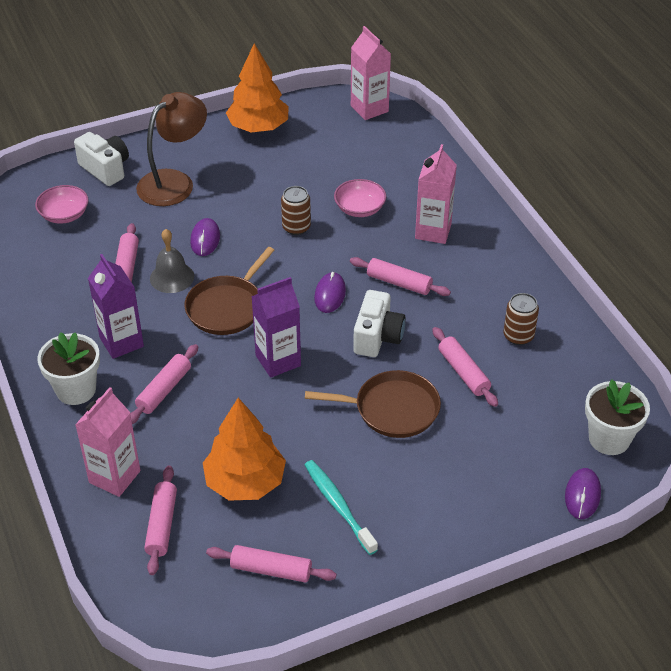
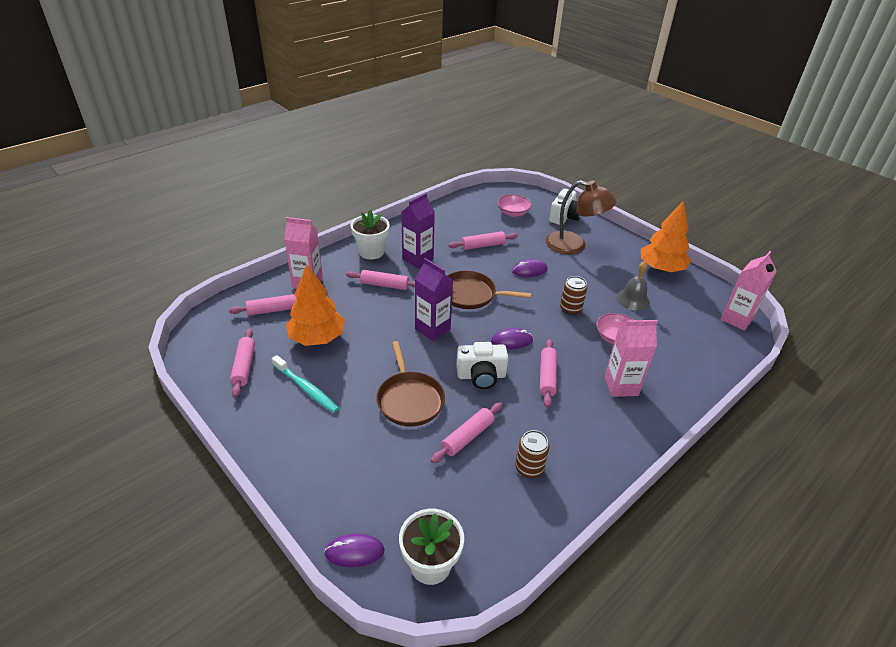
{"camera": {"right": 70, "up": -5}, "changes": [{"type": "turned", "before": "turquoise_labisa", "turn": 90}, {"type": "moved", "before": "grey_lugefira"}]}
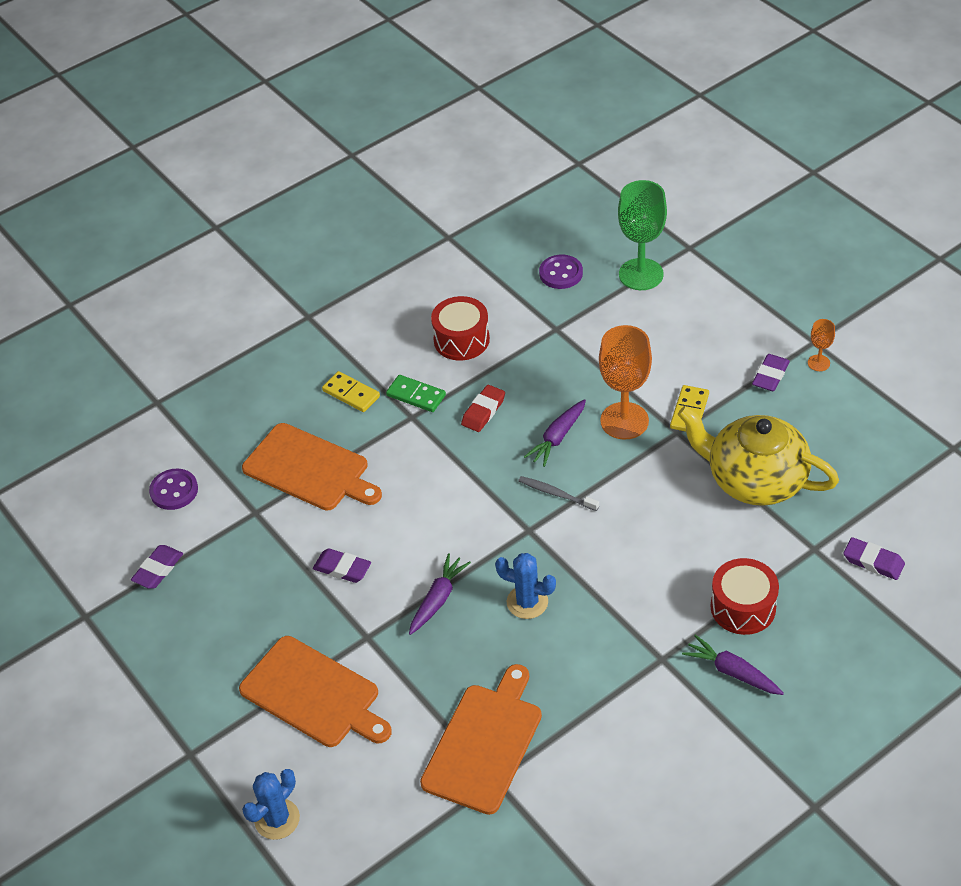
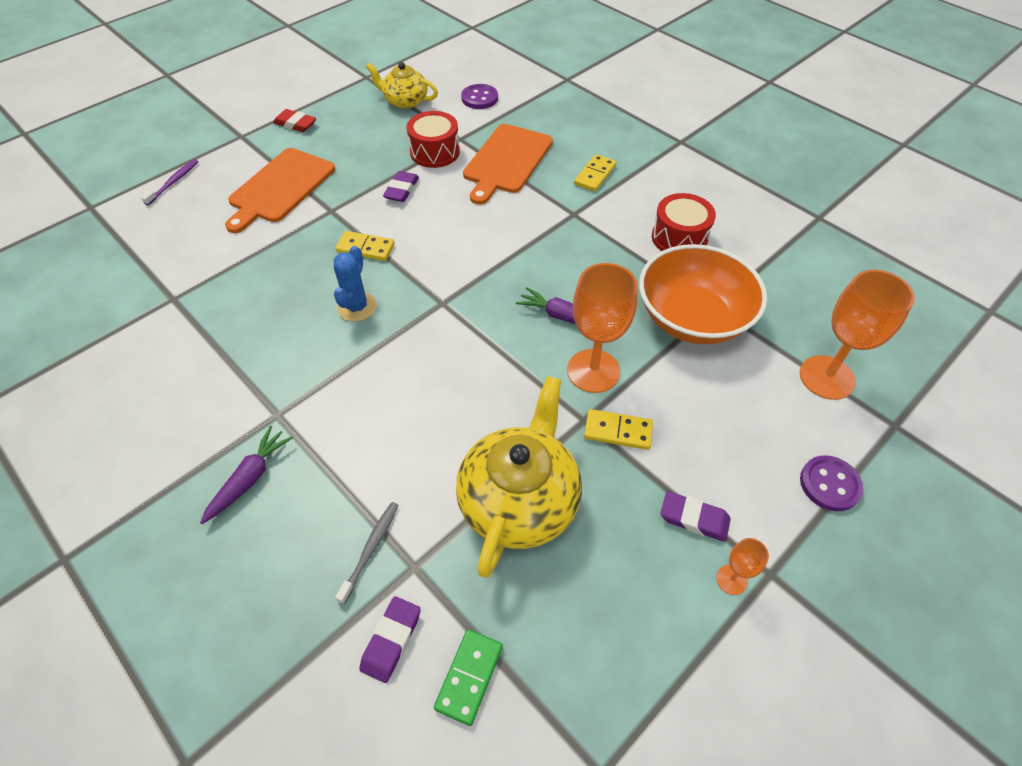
{"camera": {"right": 80, "up": 5}, "changes": [{"type": "replaced", "before": "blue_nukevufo (1st from left)", "after": "purple_labisa"}, {"type": "moved", "before": "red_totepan"}, {"type": "replaced", "before": "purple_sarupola (1st from left)", "after": "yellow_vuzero (1st from left)"}, {"type": "moved", "before": "grey_labisa"}, {"type": "replaced", "before": "purple_totepan (1st from left)", "after": "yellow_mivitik (1st from left)"}, {"type": "moved", "before": "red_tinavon (2nd from left in the first image)", "after": "red_tinavon (1st from left)"}, {"type": "moved", "before": "green_vuzero"}, {"type": "added", "after": "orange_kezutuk"}, {"type": "recoloured", "before": "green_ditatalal", "after": "orange_ditatalal (3rd from left)"}, {"type": "moved", "before": "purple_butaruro (2nd from left)"}, {"type": "removed", "before": "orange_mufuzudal (3rd from left)"}]}
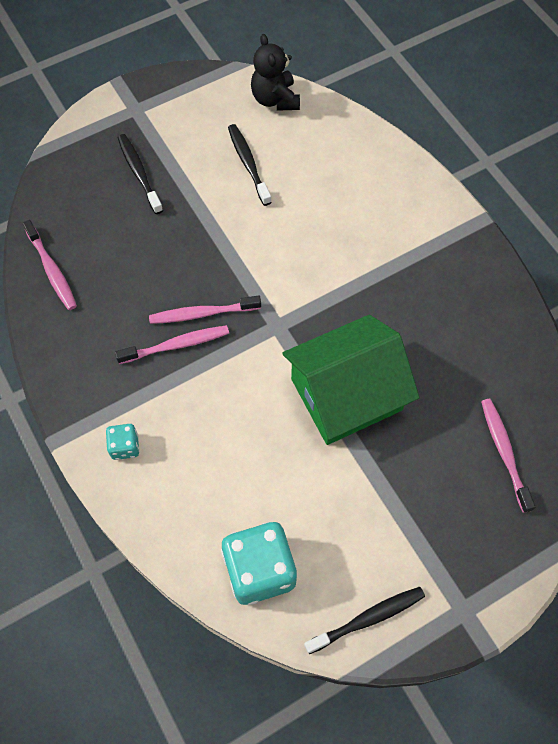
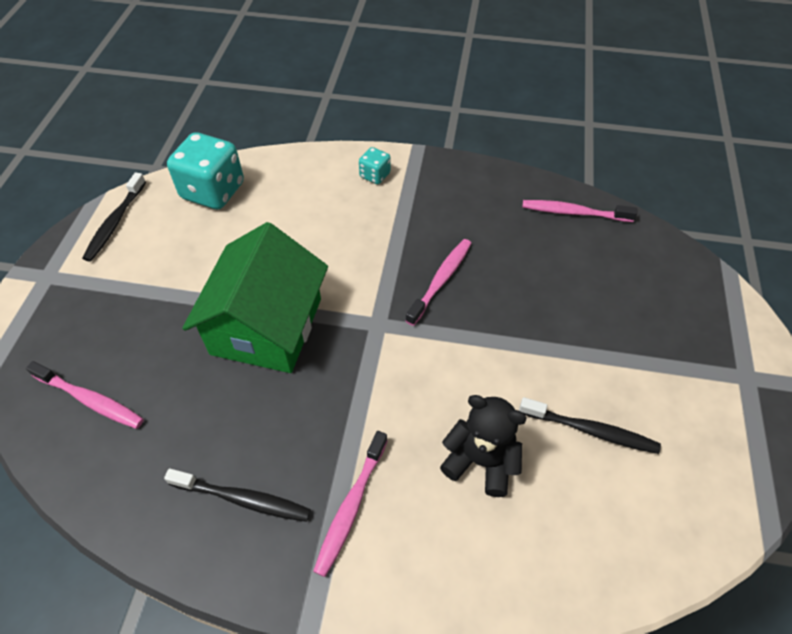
{"camera": {"right": 130, "up": -10}, "changes": [{"type": "moved", "before": "black_labisa (1st from left in the first image)", "after": "black_labisa (2nd from left)"}, {"type": "moved", "before": "pink_labisa (2nd from left)"}, {"type": "moved", "before": "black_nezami"}]}
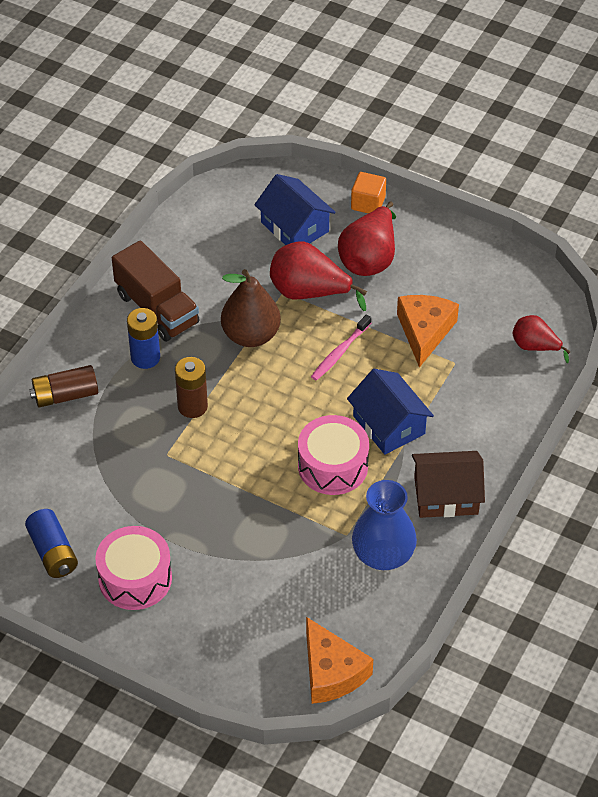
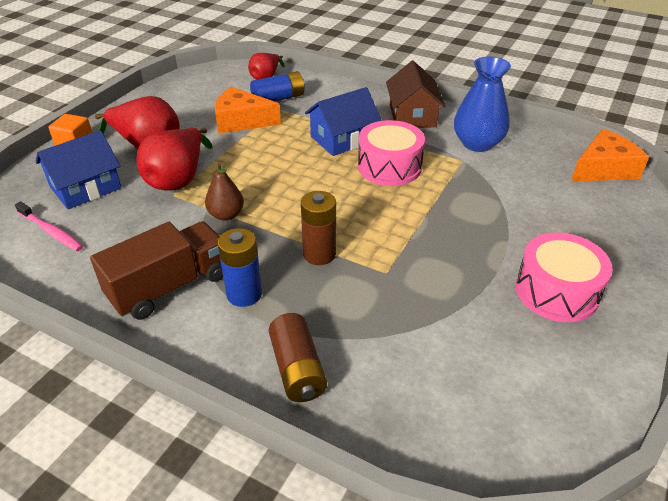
{"camera": {"right": -90, "up": -10}, "changes": [{"type": "moved", "before": "pink_labisa"}, {"type": "resized", "before": "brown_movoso", "scale": 0.6}, {"type": "moved", "before": "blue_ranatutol (1st from left in the first image)", "after": "blue_ranatutol (2nd from left)"}]}
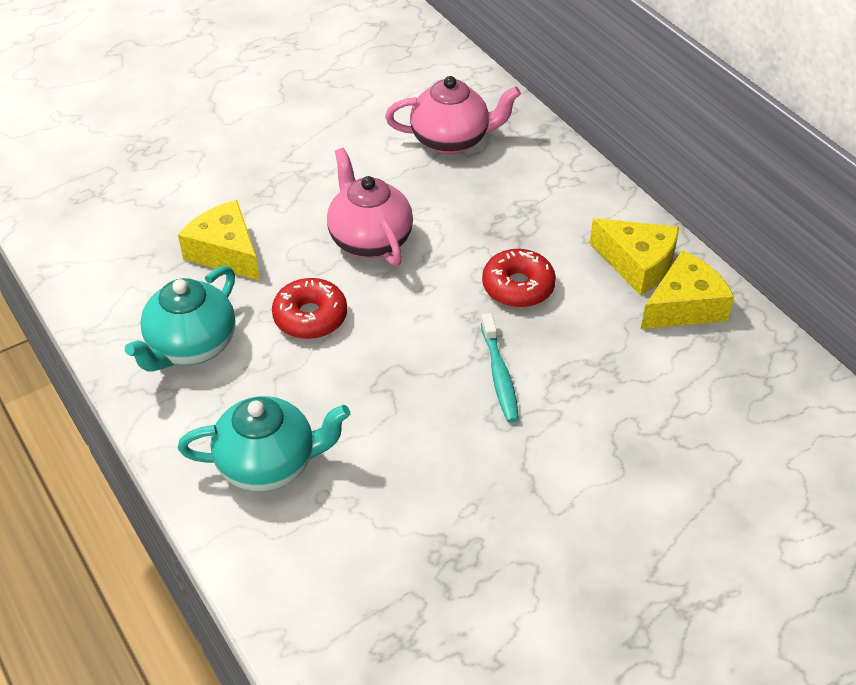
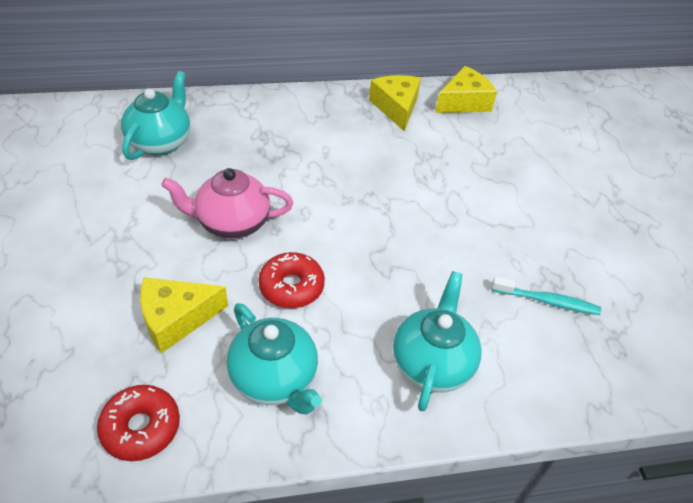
{"camera": {"right": -70, "up": 0}, "changes": [{"type": "moved", "before": "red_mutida (2nd from left in the first image)", "after": "red_mutida (1st from left)"}, {"type": "recoloured", "before": "pink_mivitik (2nd from left)", "after": "turquoise_mivitik (1st from left)"}, {"type": "moved", "before": "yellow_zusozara (2nd from left in the first image)", "after": "yellow_zusozara (3rd from left)"}, {"type": "moved", "before": "turquoise_labisa"}]}
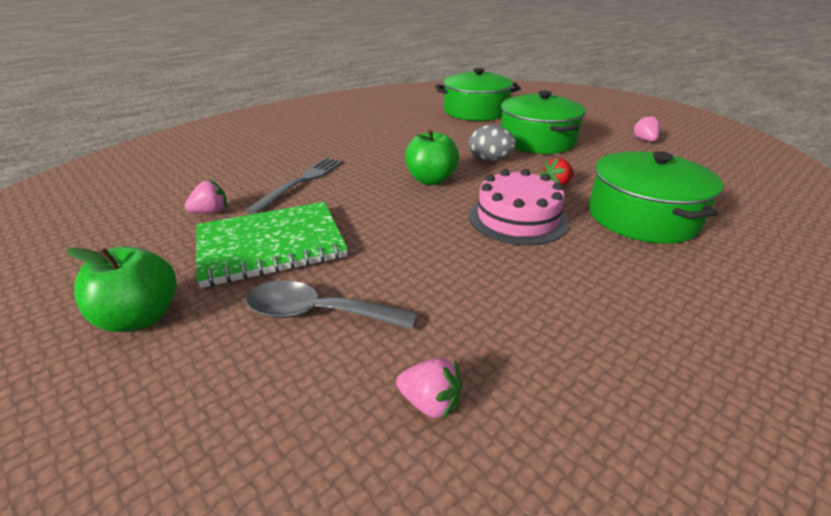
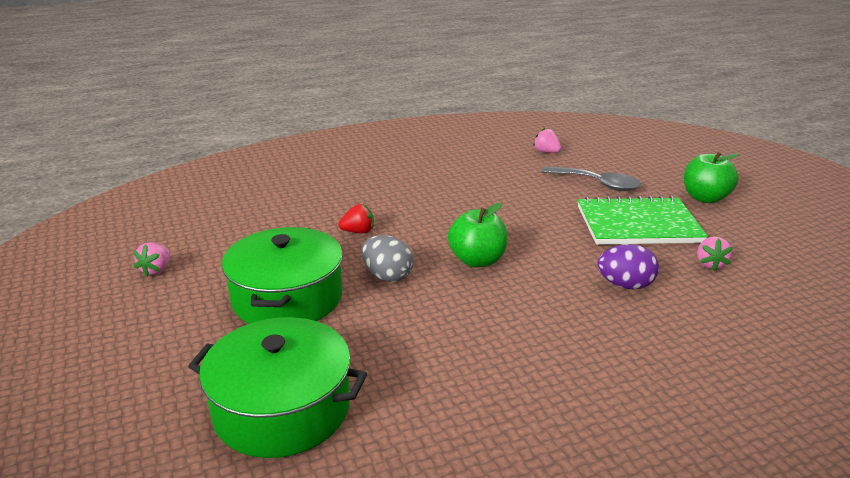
{"camera": {"right": -160, "up": -5}, "changes": [{"type": "replaced", "before": "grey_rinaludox", "after": "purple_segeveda"}, {"type": "turned", "before": "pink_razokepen (1st from left in the first image)", "turn": -75}, {"type": "removed", "before": "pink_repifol"}, {"type": "removed", "before": "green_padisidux (3rd from left)"}]}
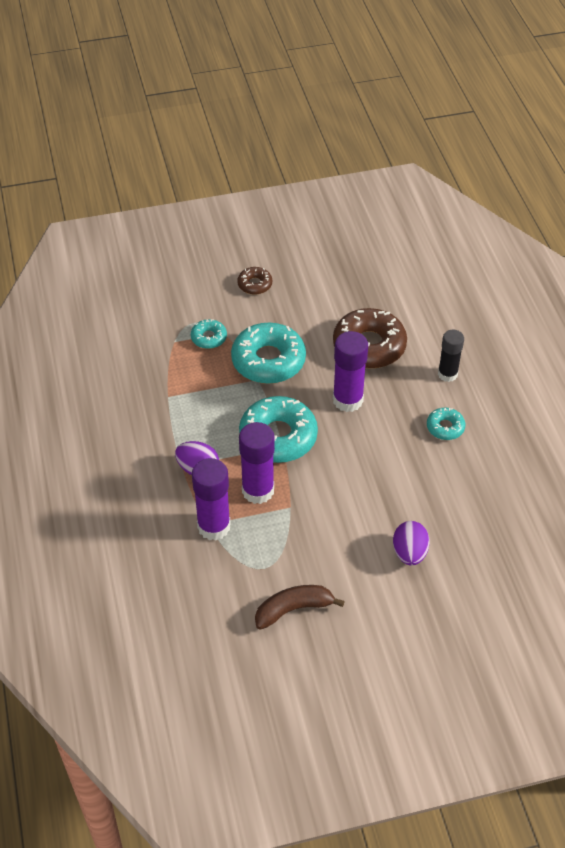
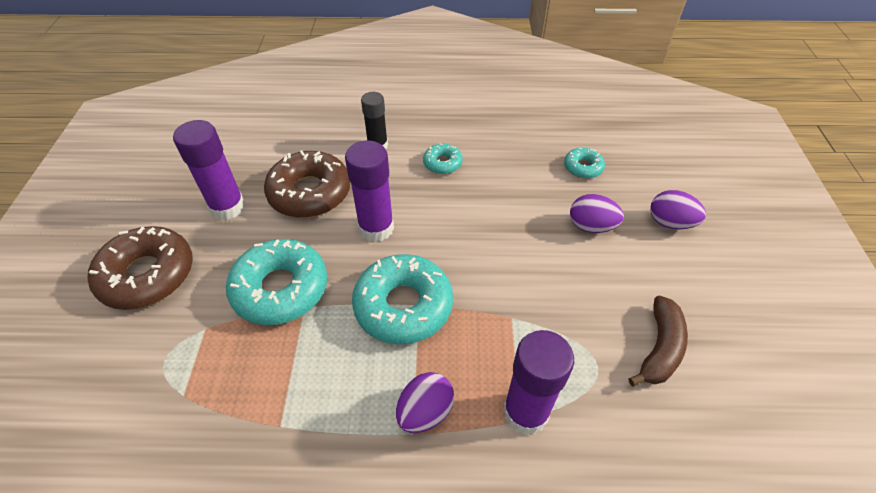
{"camera": {"right": -75, "up": 0}, "changes": [{"type": "resized", "before": "brown_mutida (1st from left)", "scale": 2.02}, {"type": "moved", "before": "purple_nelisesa (2nd from left in the first image)", "after": "purple_nelisesa (1st from left)"}, {"type": "moved", "before": "turquoise_mutida (1st from left in the first image)", "after": "turquoise_mutida (4th from left)"}, {"type": "turned", "before": "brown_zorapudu", "turn": -150}, {"type": "added", "after": "purple_segeveda (3rd from left)"}]}
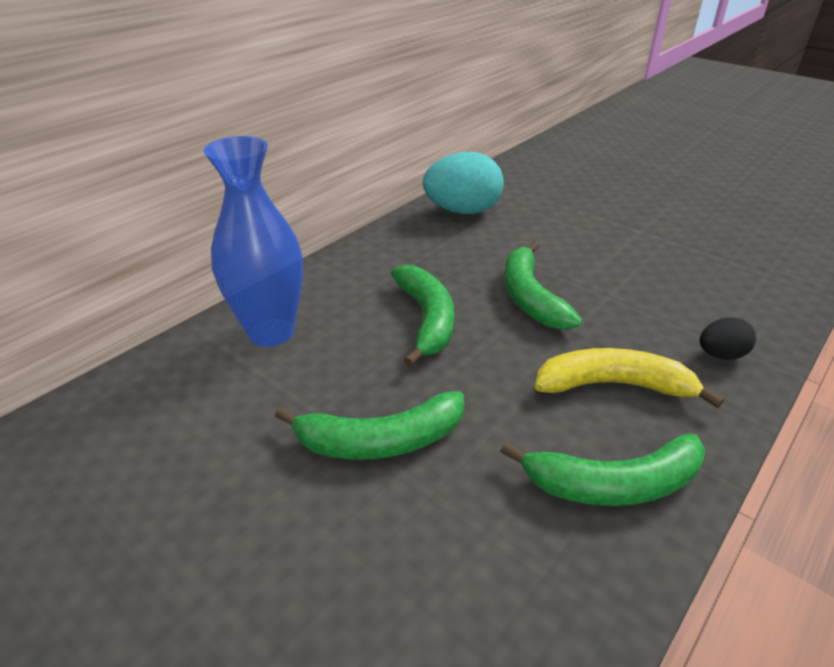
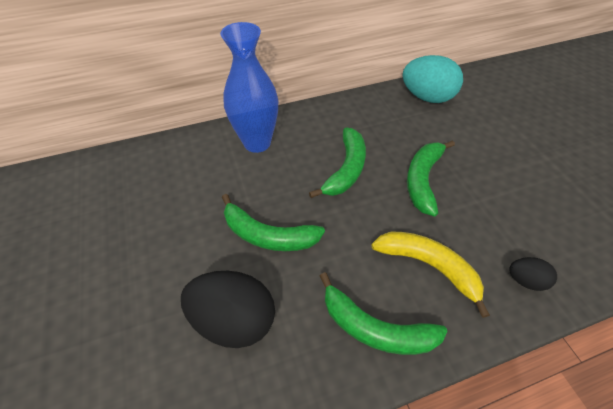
{"camera": {"right": 30, "up": 15}, "changes": [{"type": "added", "after": "black_segeveda (1st from left)"}]}
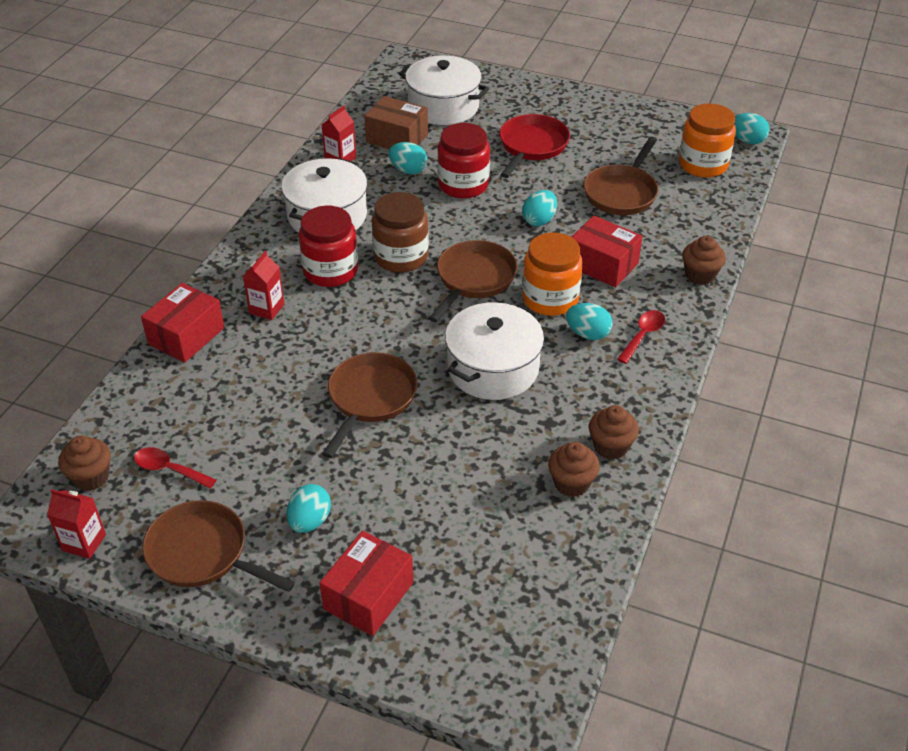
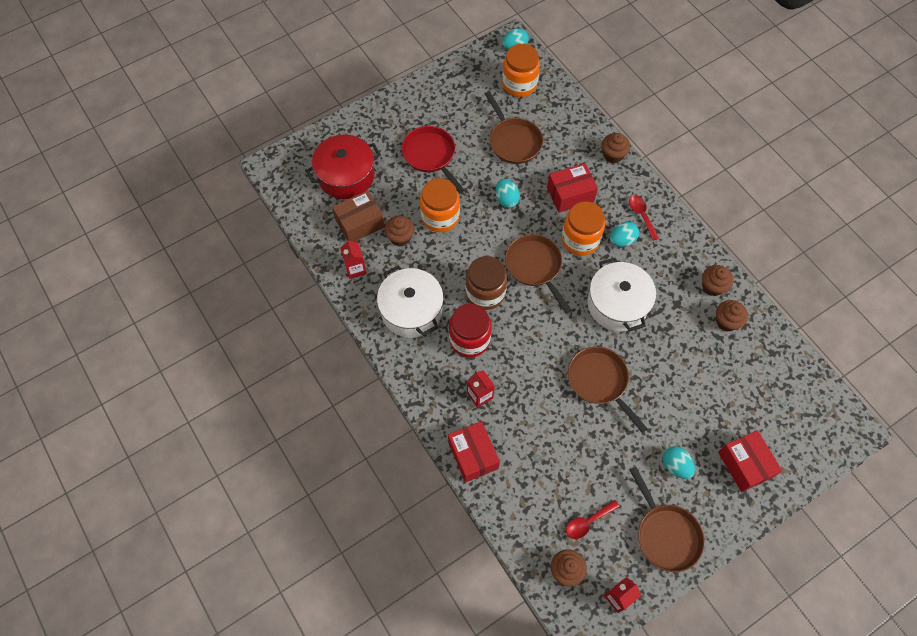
{"camera": {"right": -55, "up": 20}, "changes": [{"type": "recoloured", "before": "white_padisidux (2nd from left)", "after": "red_padisidux"}, {"type": "replaced", "before": "turquoise_segeveda (2nd from left)", "after": "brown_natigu (1st from left)"}, {"type": "recoloured", "before": "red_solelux (2nd from left)", "after": "orange_solelux (1st from left)"}, {"type": "turned", "before": "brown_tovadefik (1st from left in the first image)", "turn": -90}]}
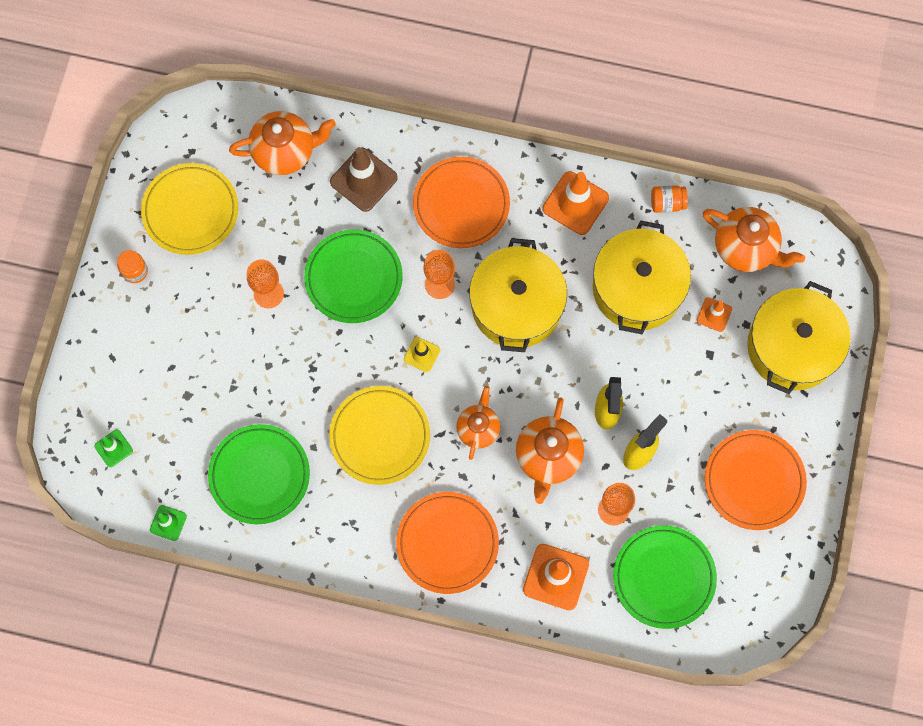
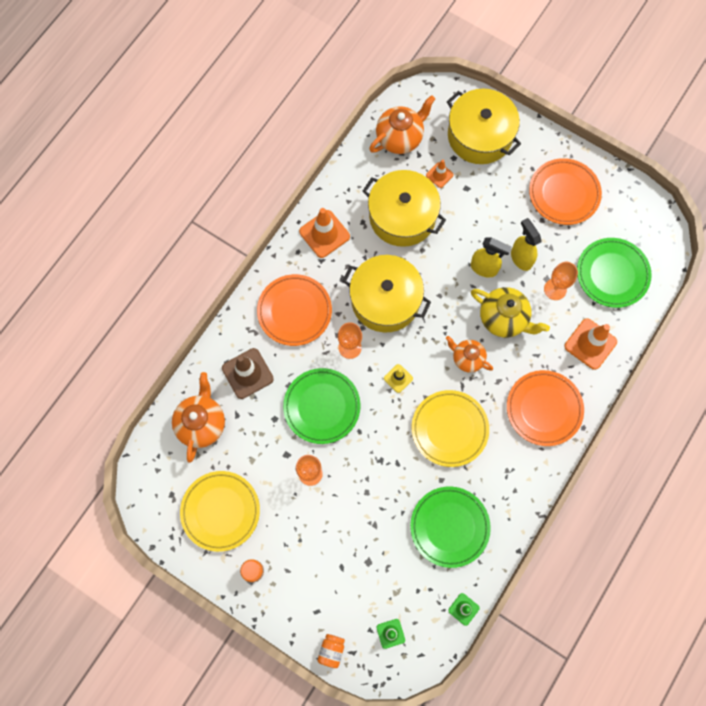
{"camera": {"right": -70, "up": 0}, "changes": [{"type": "moved", "before": "orange_solelux (2nd from left)"}, {"type": "recoloured", "before": "orange_mivitik (3rd from left)", "after": "yellow_mivitik"}]}
